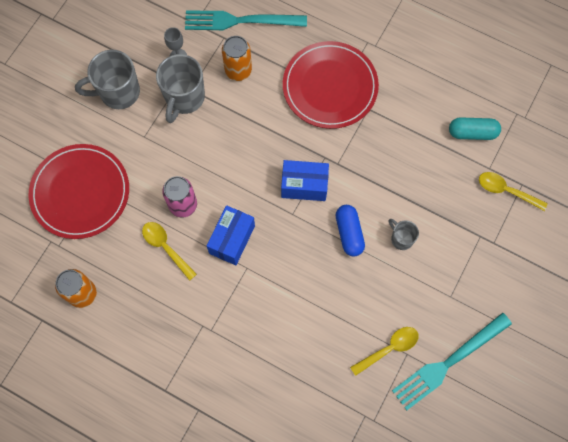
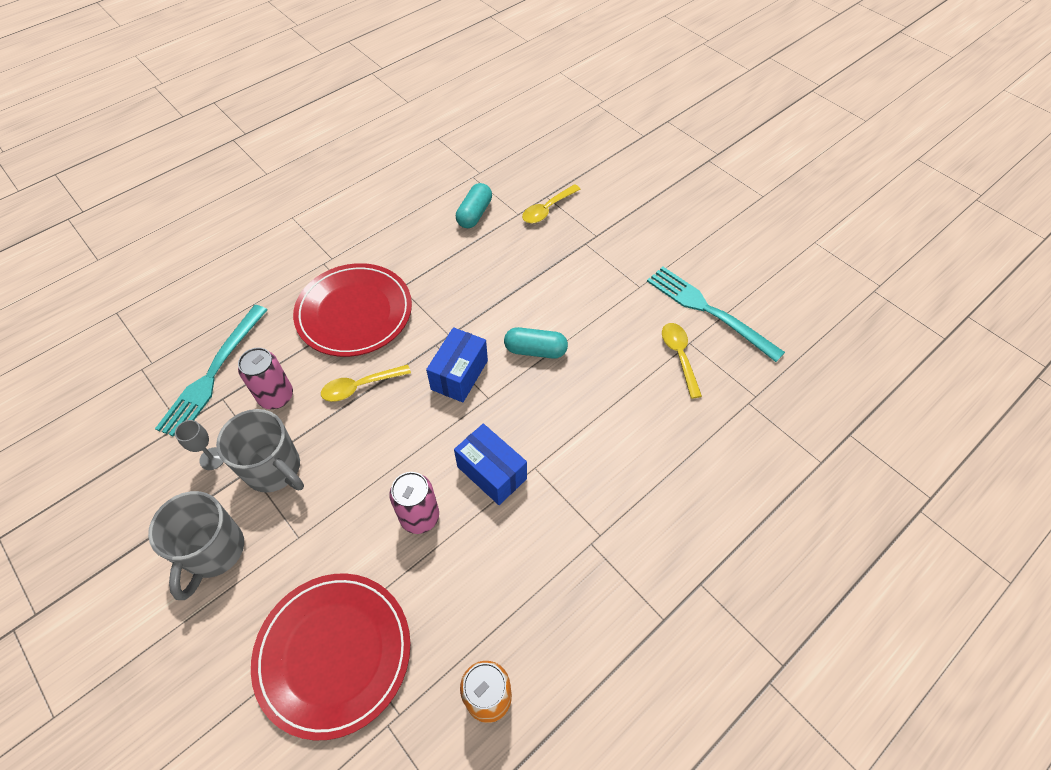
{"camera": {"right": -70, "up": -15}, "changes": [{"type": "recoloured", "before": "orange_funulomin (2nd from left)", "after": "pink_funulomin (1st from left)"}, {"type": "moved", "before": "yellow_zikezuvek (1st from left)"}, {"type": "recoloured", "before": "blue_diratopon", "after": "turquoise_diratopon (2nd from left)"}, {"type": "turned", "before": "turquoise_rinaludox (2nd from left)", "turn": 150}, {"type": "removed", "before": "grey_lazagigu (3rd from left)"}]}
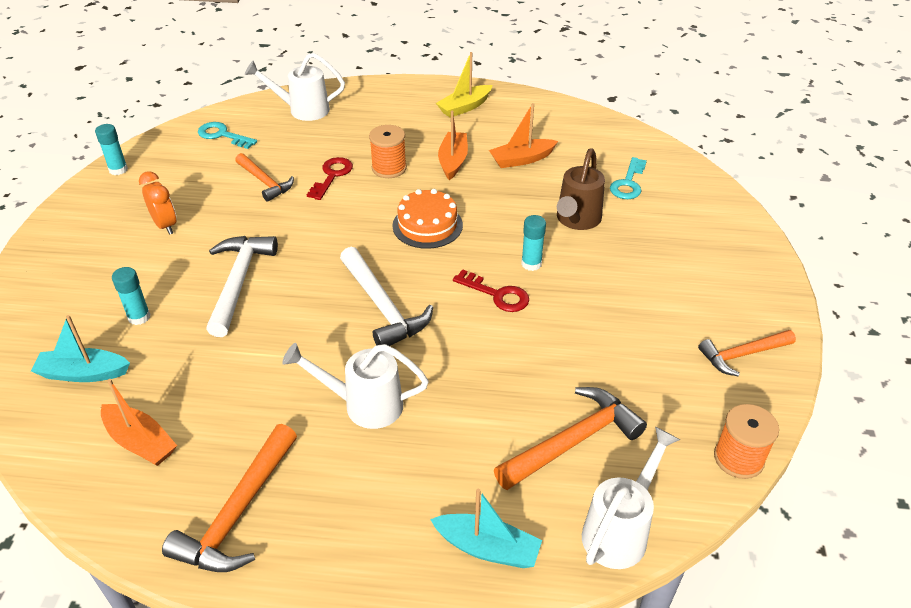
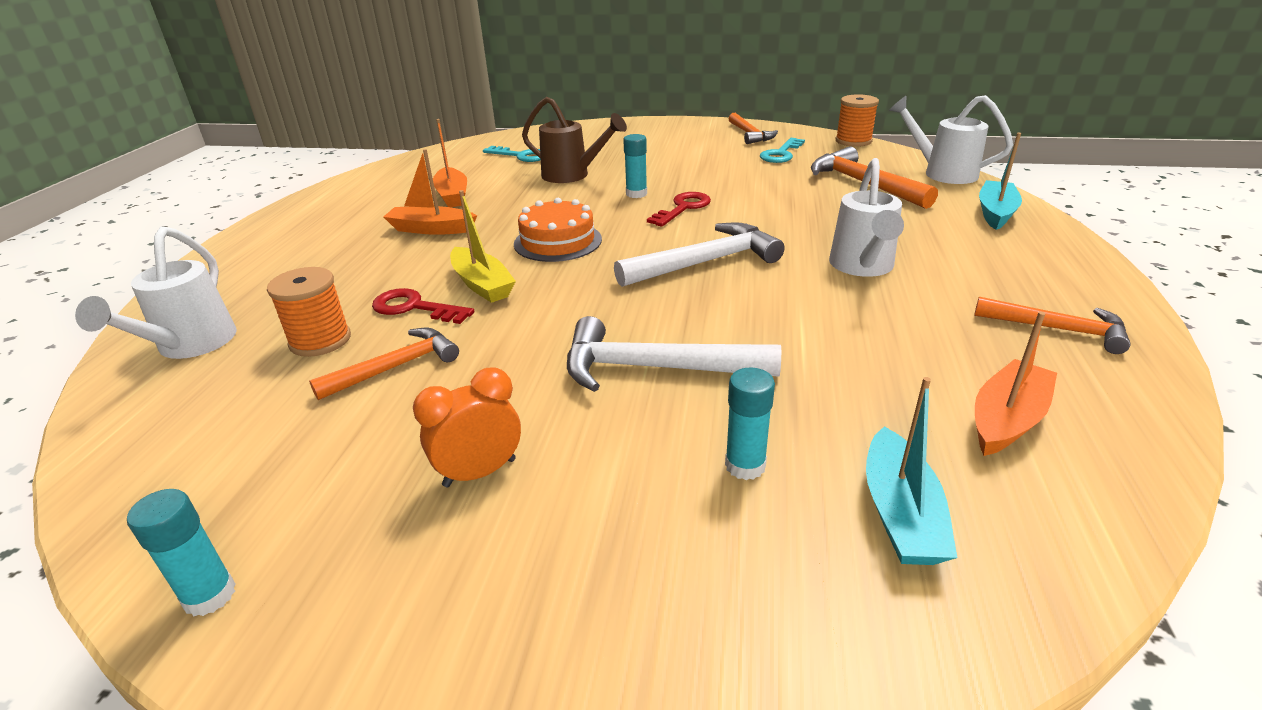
{"camera": {"right": -85, "up": -10}, "changes": [{"type": "moved", "before": "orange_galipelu (1st from left)"}, {"type": "moved", "before": "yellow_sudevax"}, {"type": "moved", "before": "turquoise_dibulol (1st from left in the first image)", "after": "turquoise_dibulol (2nd from left)"}, {"type": "resized", "before": "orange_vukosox (1st from left in the first image)", "scale": 0.67}]}
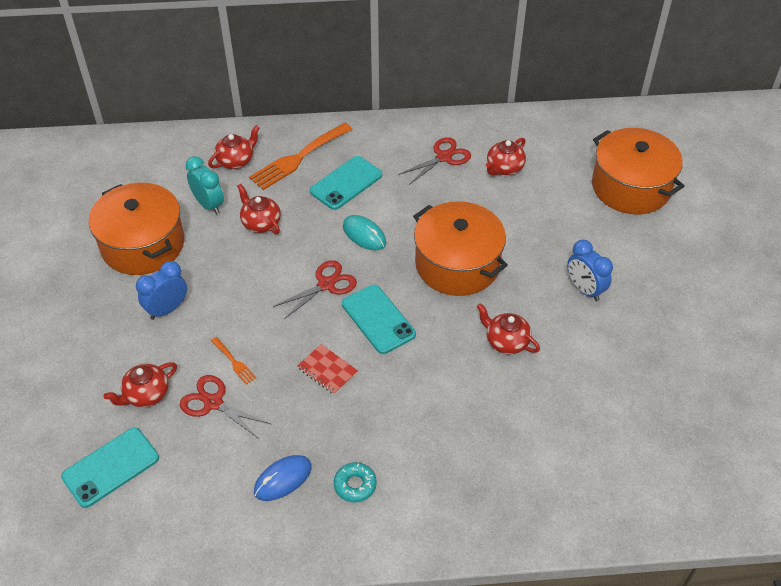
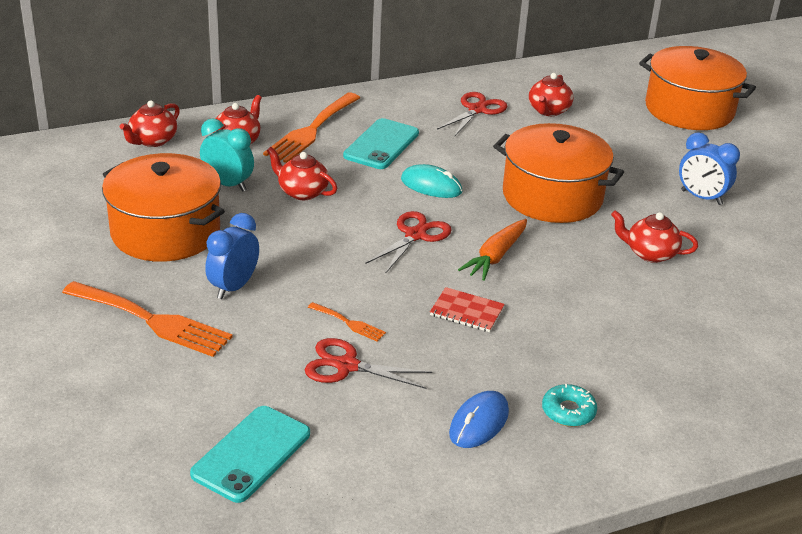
{"camera": {"right": -20, "up": -15}, "changes": [{"type": "added", "after": "orange_rinaludox (1st from left)"}, {"type": "moved", "before": "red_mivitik (1st from left)"}, {"type": "replaced", "before": "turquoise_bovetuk (3rd from left)", "after": "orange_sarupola"}]}
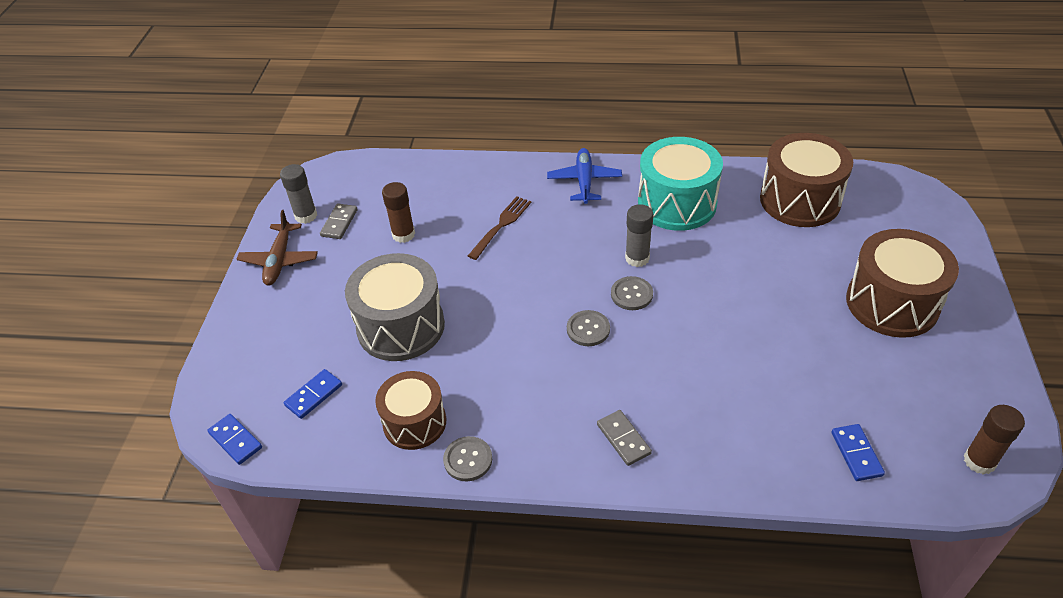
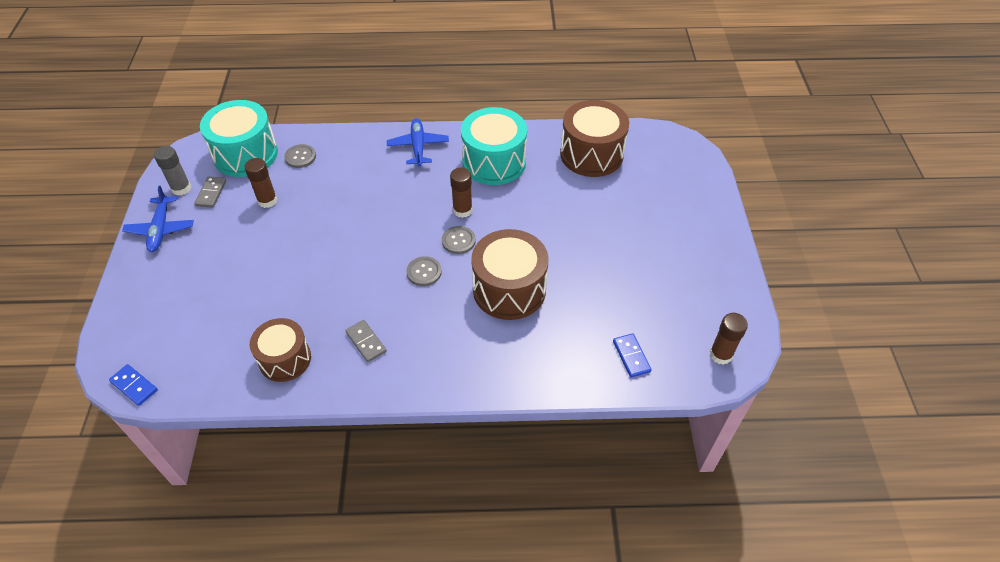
{"camera": {"right": -10, "up": 5}, "changes": [{"type": "recoloured", "before": "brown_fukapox", "after": "blue_fukapox (1st from left)"}, {"type": "added", "after": "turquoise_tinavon (1st from left)"}, {"type": "moved", "before": "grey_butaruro (1st from left)"}, {"type": "moved", "before": "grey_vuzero (2nd from left)"}, {"type": "recoloured", "before": "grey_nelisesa (2nd from left)", "after": "brown_nelisesa (2nd from left)"}, {"type": "moved", "before": "brown_tinavon (3rd from left in the first image)", "after": "brown_tinavon (2nd from left)"}, {"type": "removed", "before": "blue_vuzero (2nd from left)"}, {"type": "removed", "before": "grey_tinavon"}, {"type": "removed", "before": "brown_rinaludox"}]}
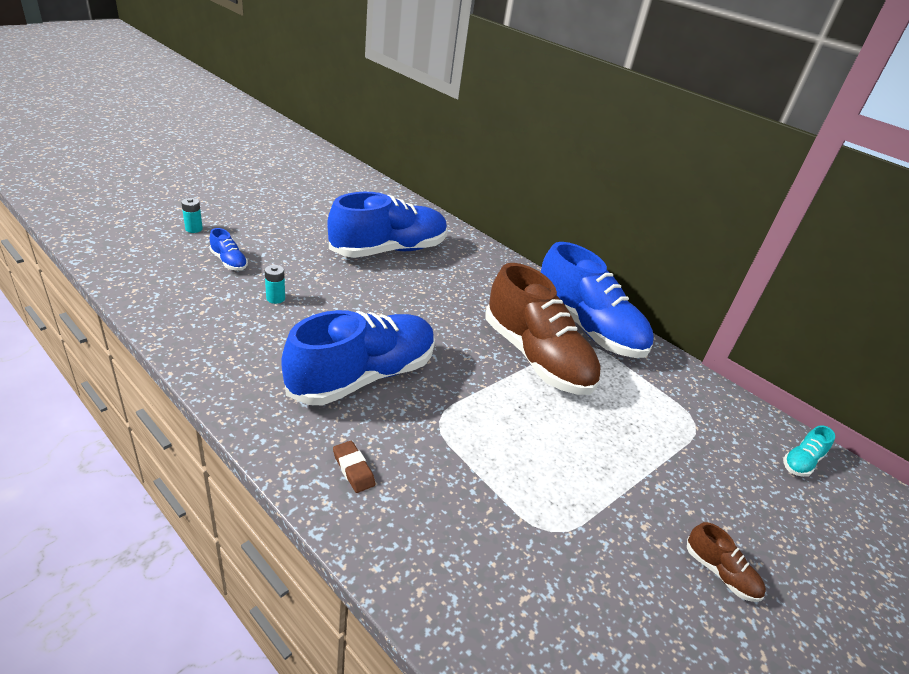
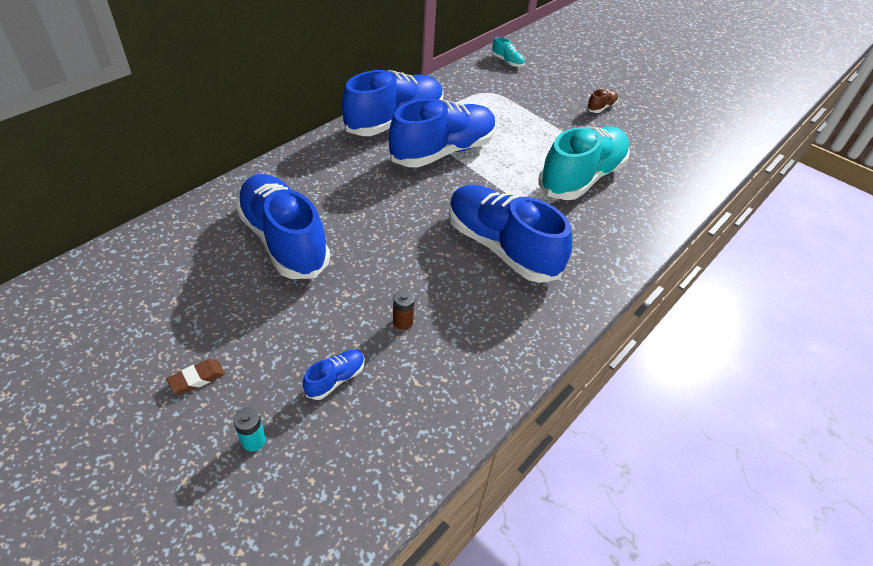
{"camera": {"right": -90, "up": 10}, "changes": [{"type": "moved", "before": "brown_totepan"}, {"type": "recoloured", "before": "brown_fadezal (1st from left)", "after": "blue_fadezal (4th from left)"}, {"type": "recoloured", "before": "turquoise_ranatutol (2nd from left)", "after": "brown_ranatutol"}, {"type": "added", "after": "turquoise_fadezal (2nd from left)"}]}
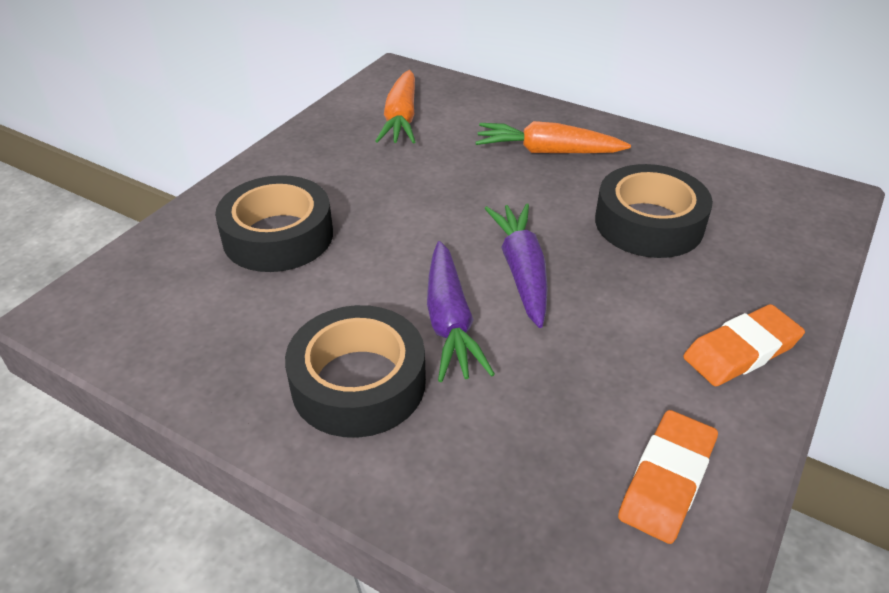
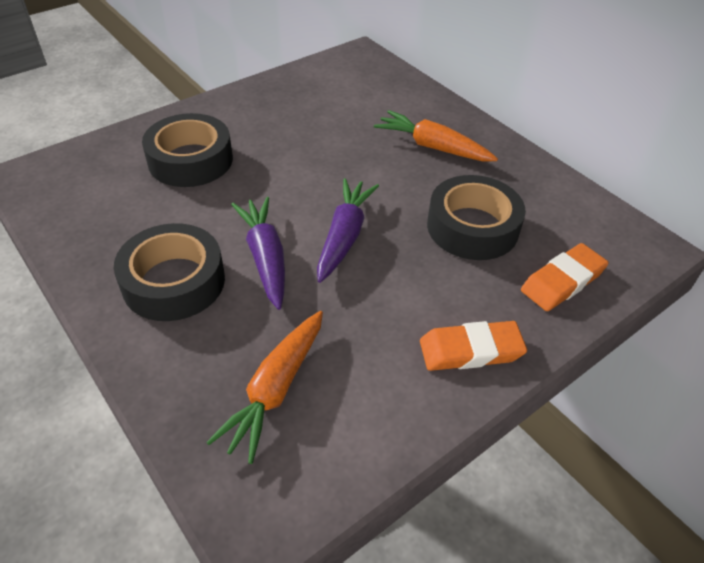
{"camera": {"right": 20, "up": 5}, "changes": [{"type": "moved", "before": "orange_sarupola (1st from left)"}, {"type": "turned", "before": "purple_sarupola (1st from left)", "turn": 150}, {"type": "moved", "before": "orange_totepan (1st from left in the first image)", "after": "orange_totepan (2nd from left)"}]}
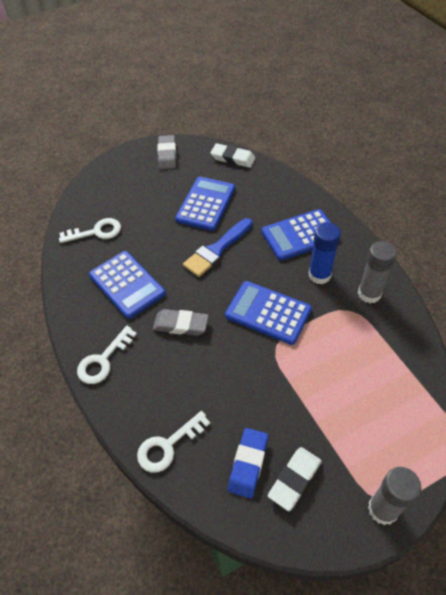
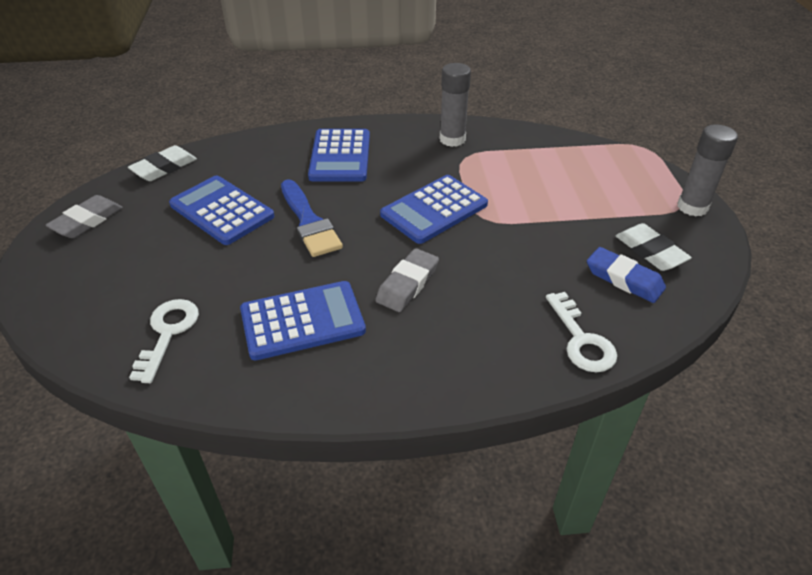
{"camera": {"right": -70, "up": -10}, "changes": [{"type": "turned", "before": "grey_totepan (1st from left)", "turn": -75}, {"type": "removed", "before": "white_dibulol (2nd from left)"}, {"type": "removed", "before": "blue_nelisesa"}]}
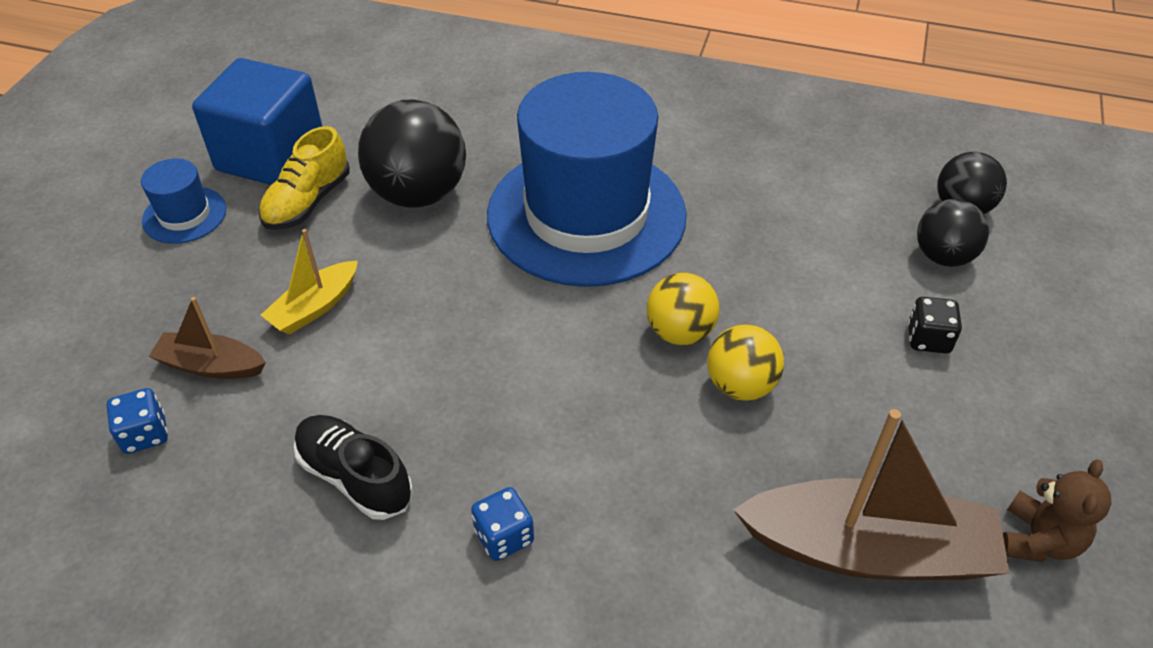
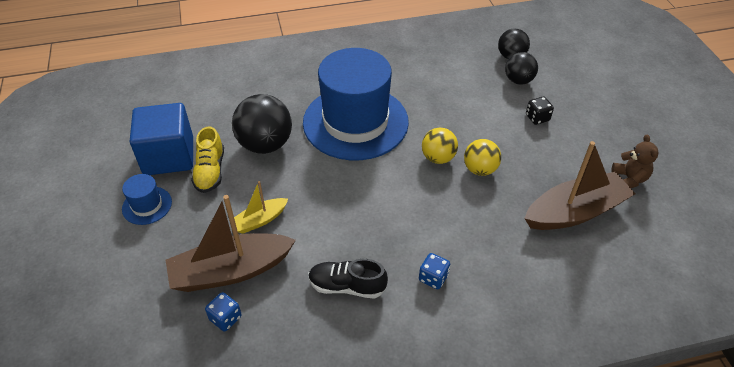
{"camera": {"right": -30, "up": 0}, "changes": [{"type": "resized", "before": "brown_sudevax (1st from left)", "scale": 1.92}, {"type": "turned", "before": "yellow_sudevax", "turn": 45}]}
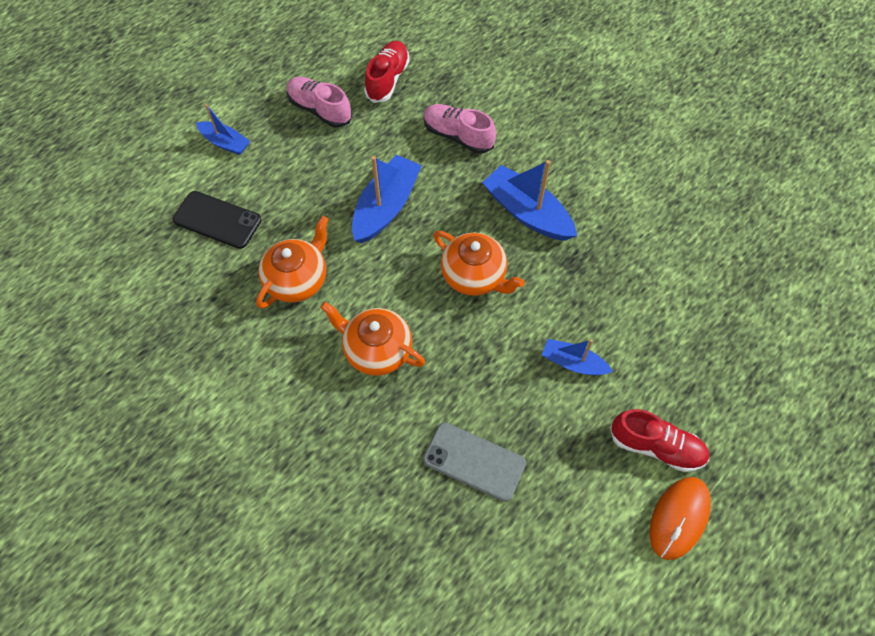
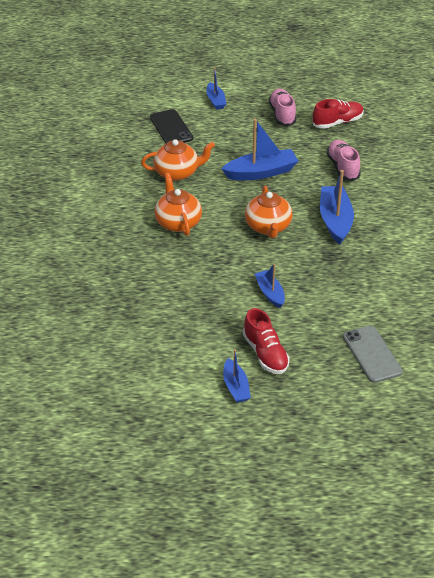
{"camera": {"right": 45, "up": -20}, "changes": [{"type": "replaced", "before": "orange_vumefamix", "after": "blue_sudevax (2nd from left)"}, {"type": "moved", "before": "grey_bovetuk"}]}
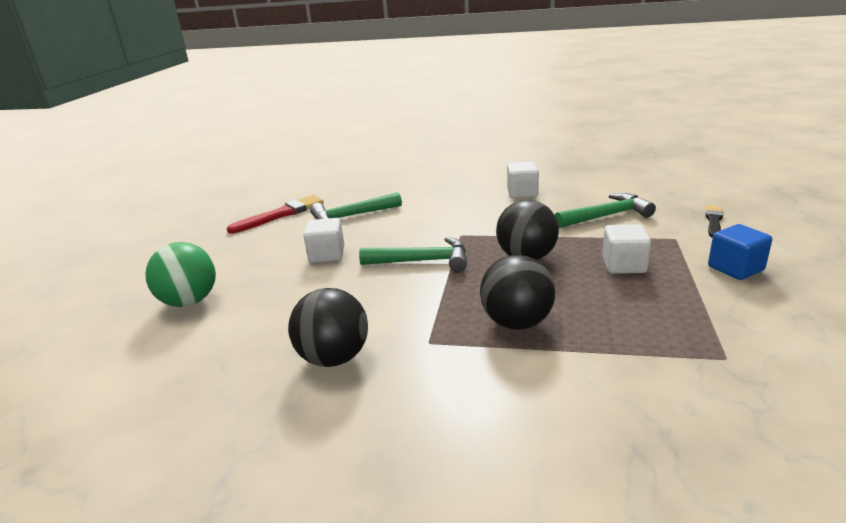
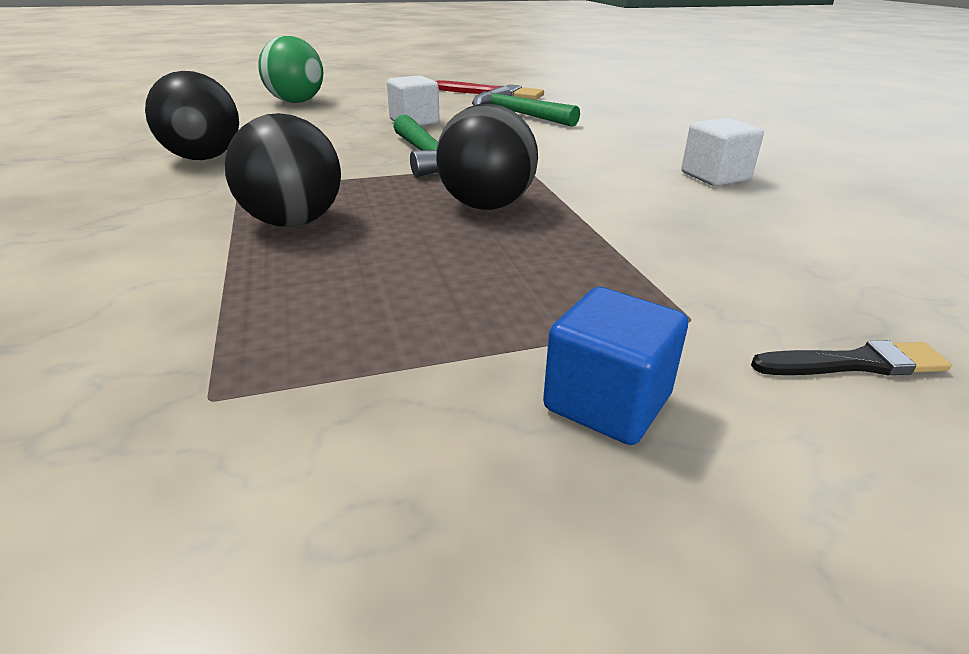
{"camera": {"right": 60, "up": 5}, "changes": [{"type": "removed", "before": "green_vukosox (3rd from left)"}, {"type": "removed", "before": "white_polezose (3rd from left)"}]}
